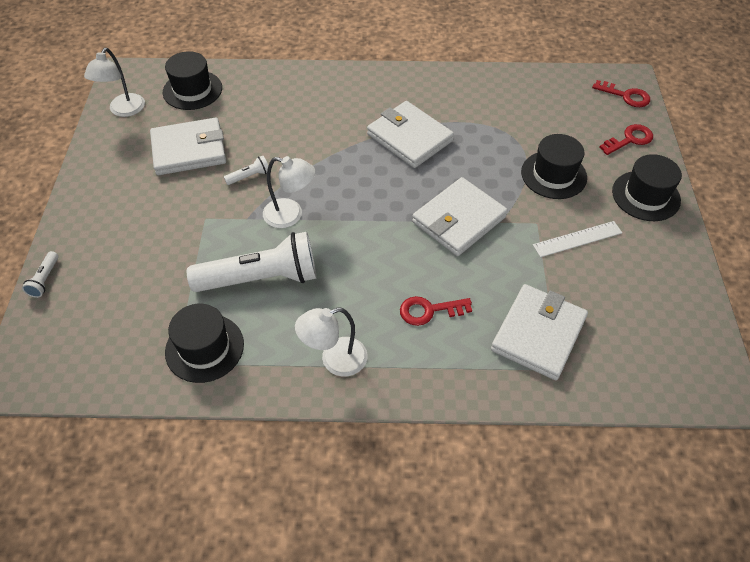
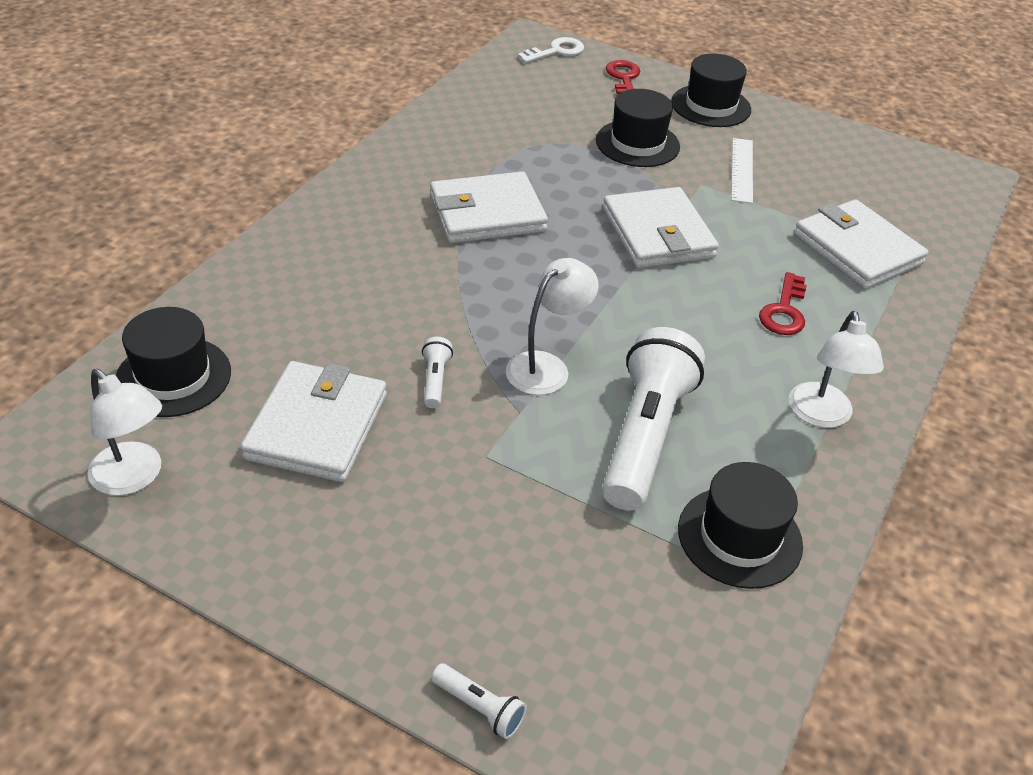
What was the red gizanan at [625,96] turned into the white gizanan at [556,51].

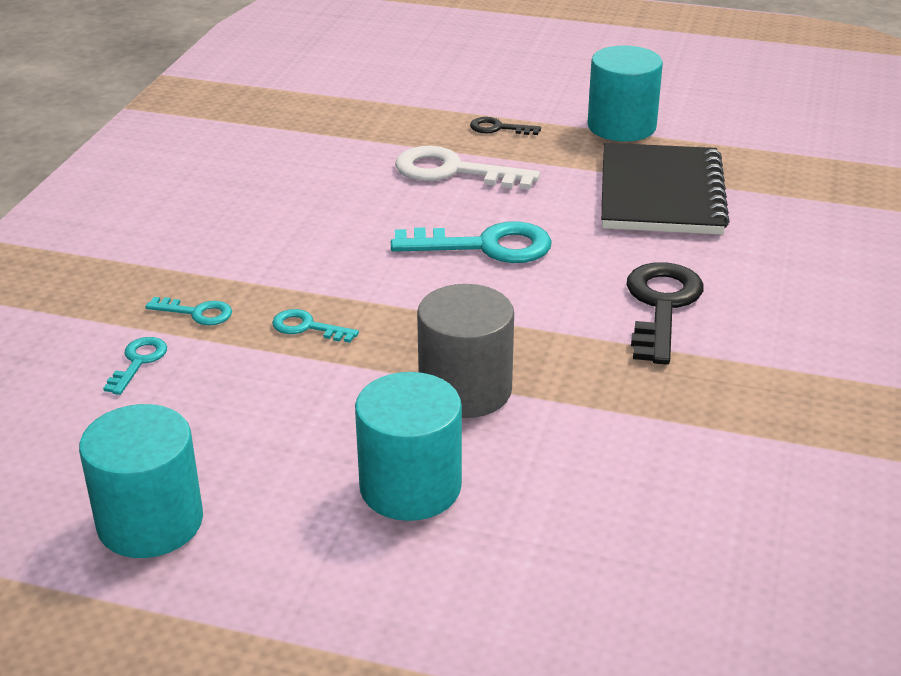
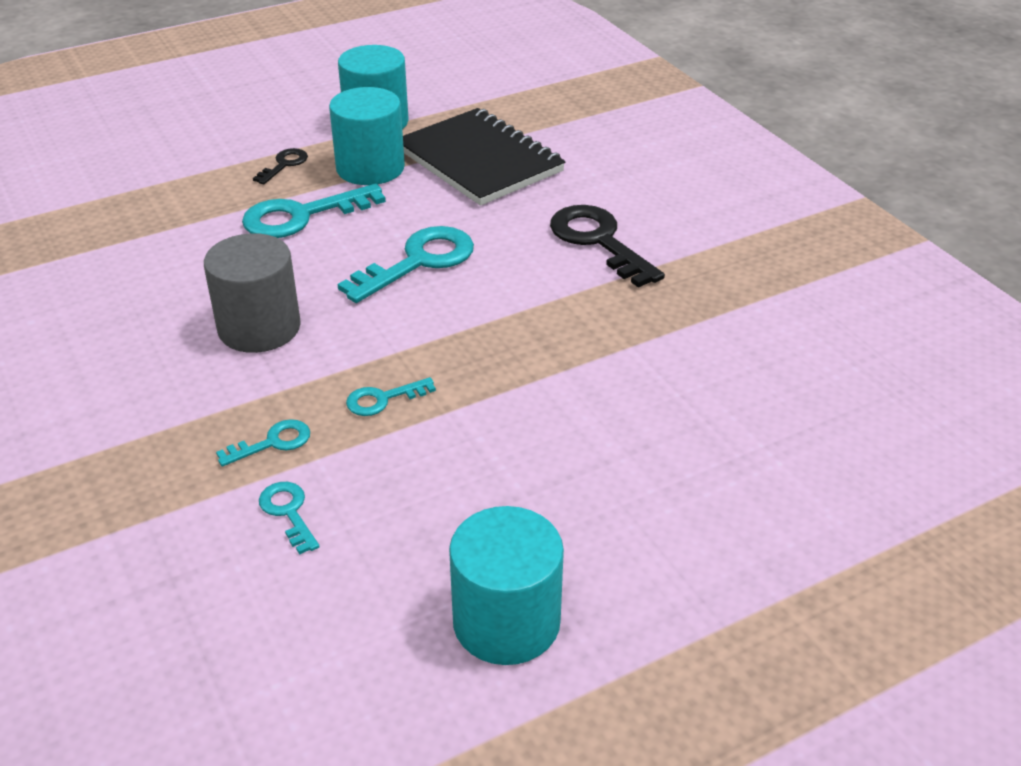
The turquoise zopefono ended up elsewhere, having gone from [410,487] to [370,168].
What was the white gizanan at [453,171] turned into the turquoise gizanan at [302,216].
The grey zopefono ended up elsewhere, having gone from [465,390] to [259,328].
The black gizanan at [498,128] ended up facing another way, 150 degrees clockwise from before.

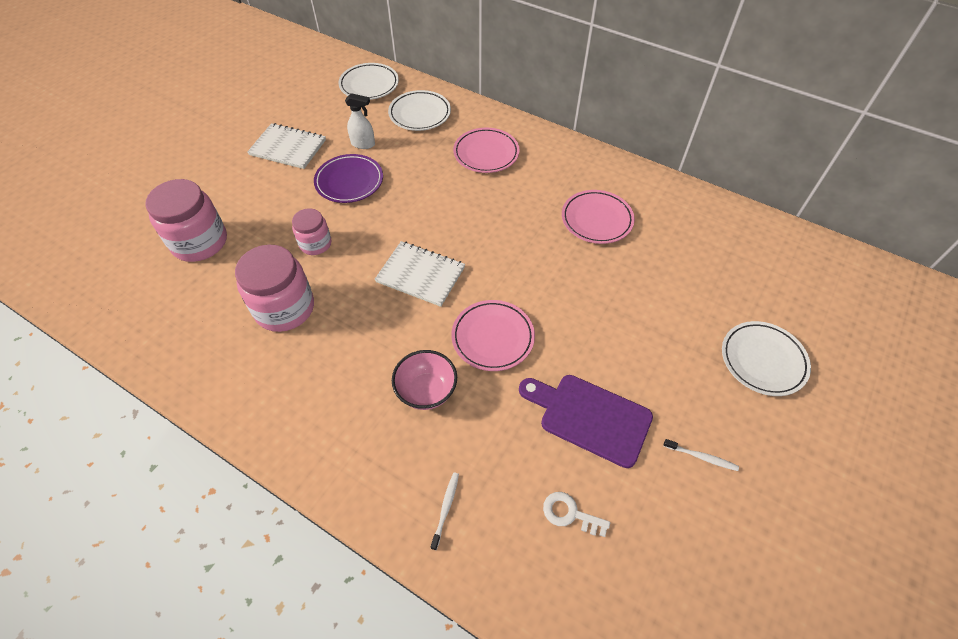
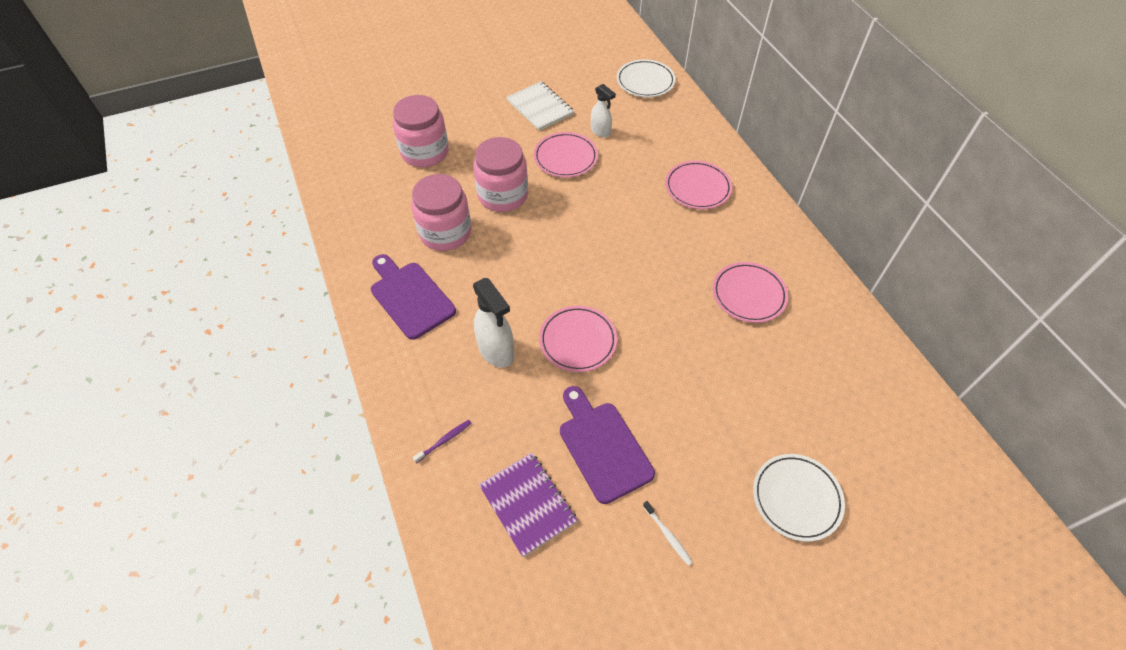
The size of the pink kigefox at [315,244] changed by a factor of 1.73.
What was the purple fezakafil at [349,181] turned into the pink fezakafil at [565,158].
The second view lost the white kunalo at [420,275].
The second view lost the white fezakafil at [420,114].
Where the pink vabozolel stood at [426,391], the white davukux came to stand at [496,351].
What was the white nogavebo at [446,508] turned into the purple nogavebo at [444,440].
Where the white gizanan stood at [570,514], the purple kunalo came to stand at [527,504].
The second view gained the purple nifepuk at [410,297].

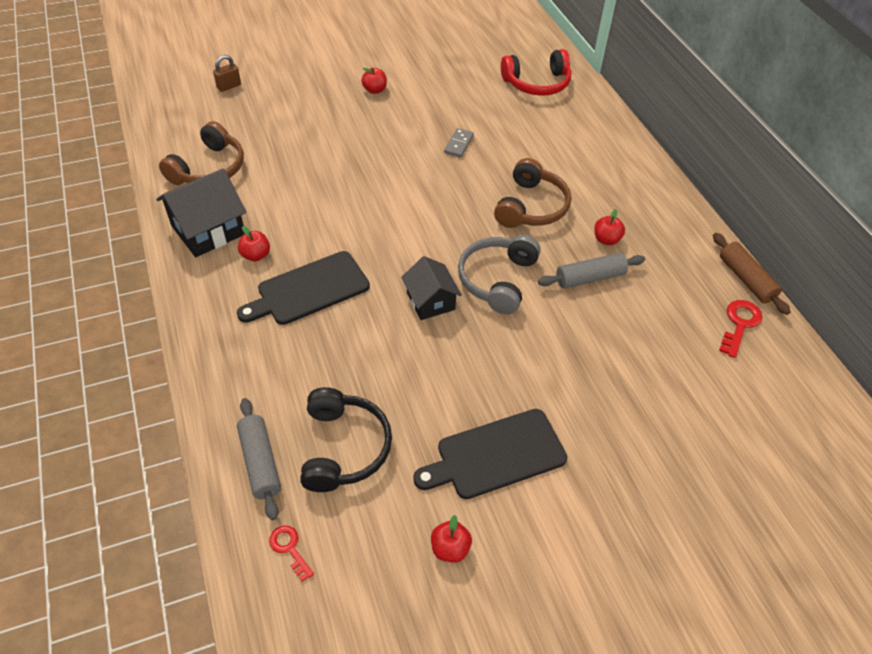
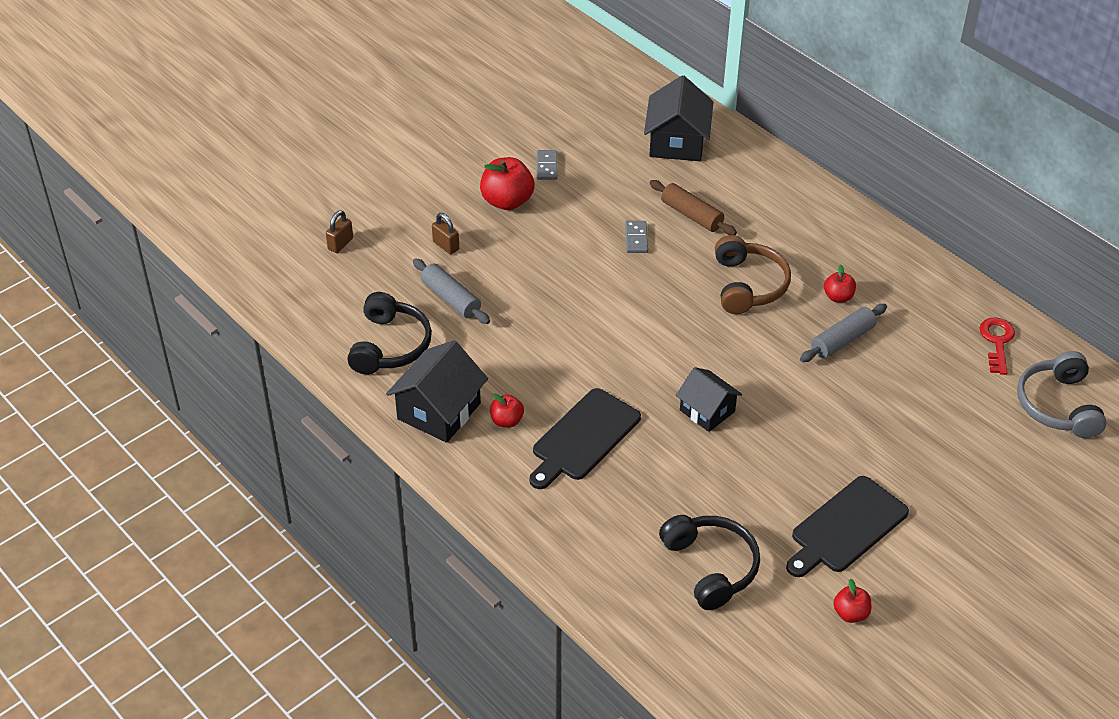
What was the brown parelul at [209,168] turned into the black parelul at [390,345].
The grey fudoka ended up elsewhere, having gone from [260,462] to [451,298].
The second view lost the red gizanan at [289,548].
The size of the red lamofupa at [374,90] changed by a factor of 1.79.
The grey parelul ended up elsewhere, having gone from [497,280] to [1058,405].
Where the red parelul stood at [537,83], the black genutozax came to stand at [677,142].
The brown fudoka ended up elsewhere, having gone from [746,279] to [691,215].
The second view gained the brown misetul at [446,246].
The second view gained the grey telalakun at [546,166].

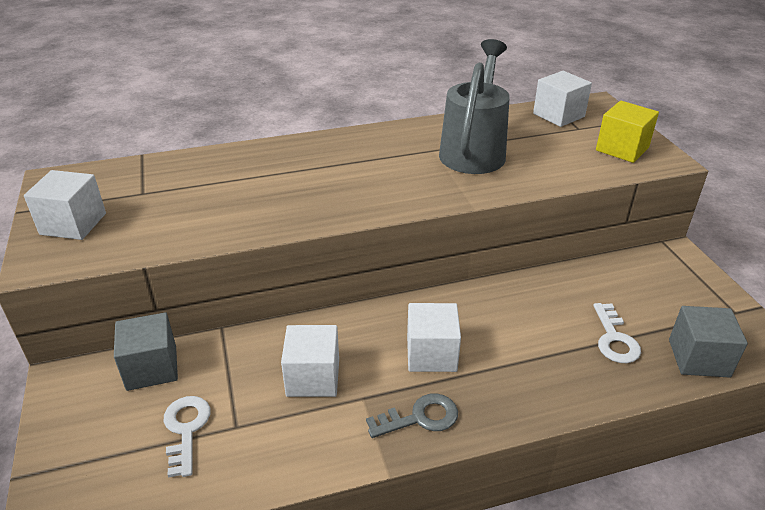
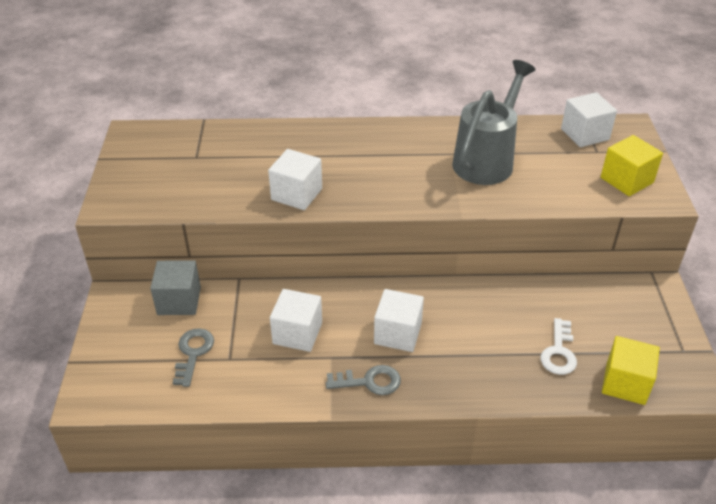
The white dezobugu ended up elsewhere, having gone from [73,224] to [296,194].
What was the white gizanan at [186,429] turned into the grey gizanan at [193,353].
What was the grey dezobugu at [698,358] turned into the yellow dezobugu at [625,383].

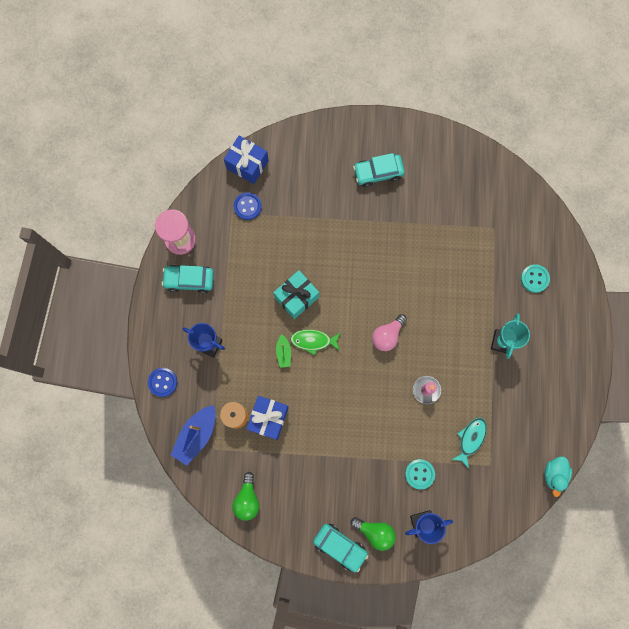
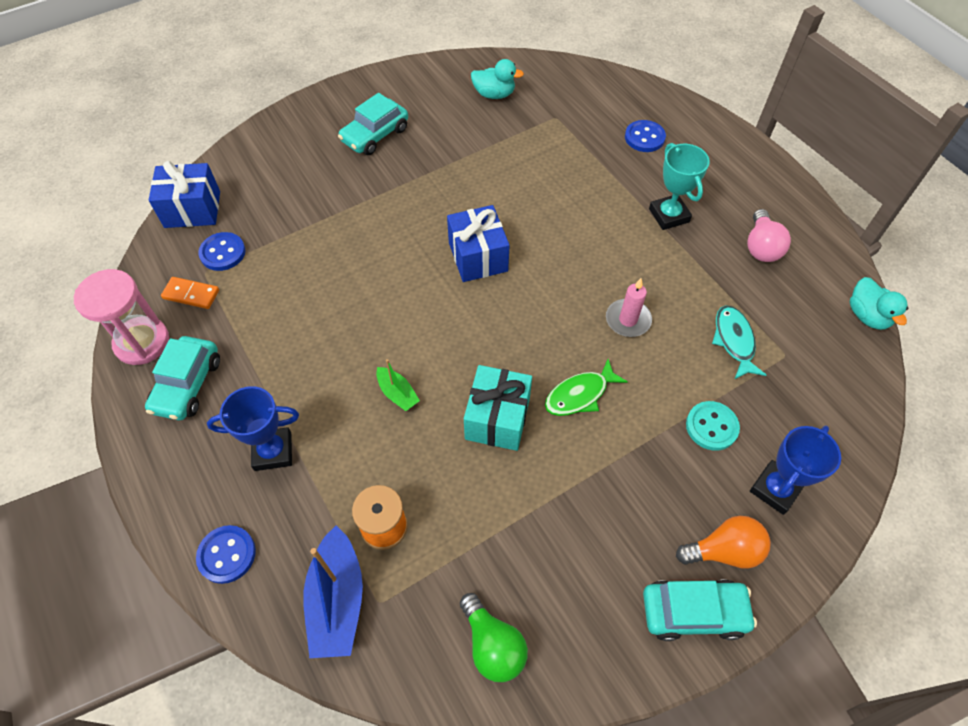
The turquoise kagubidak at [189,280] ended up facing another way, 45 degrees counterclockwise from before.
The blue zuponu ended up elsewhere, having gone from [268,418] to [478,257].
The turquoise zuponu ended up elsewhere, having gone from [296,297] to [497,418].
The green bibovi ended up elsewhere, having gone from [313,341] to [580,394].
What was the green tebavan at [375,532] turned into the orange tebavan at [724,551].
The pink tebavan ended up elsewhere, having gone from [387,335] to [761,247].
What was the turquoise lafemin at [534,278] turned into the blue lafemin at [644,137].
The second view gained the orange telalakun at [191,294].
The second view gained the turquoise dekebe at [494,94].

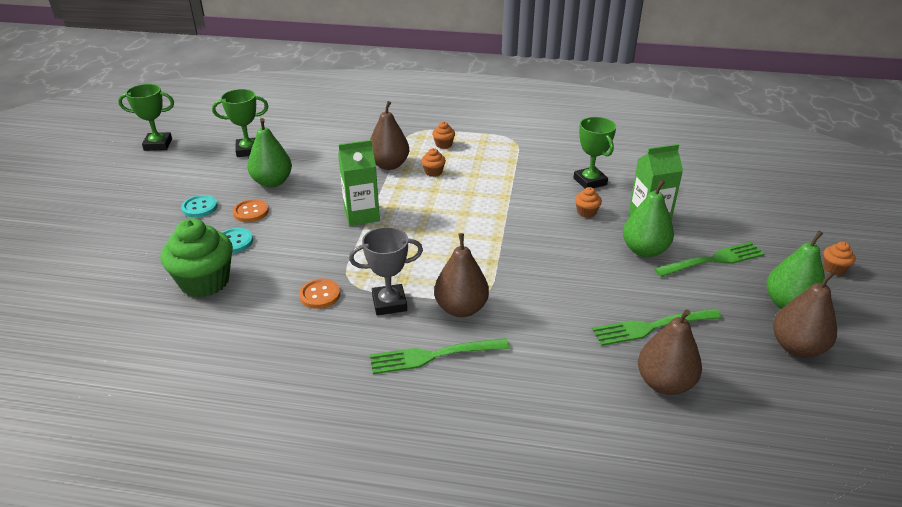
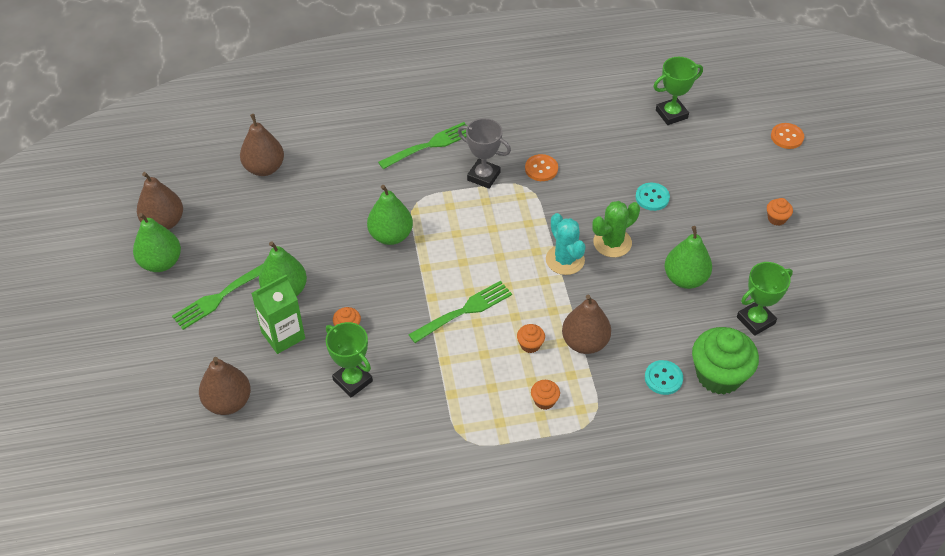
The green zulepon ended up elsewhere, having gone from [158,145] to [671,114].
The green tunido ended up elsewhere, having gone from [205,282] to [719,375].
The turquoise lafemin ended up elsewhere, having gone from [200,207] to [663,378].
The orange lafemin ended up elsewhere, having gone from [251,212] to [787,137].
Where the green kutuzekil stood at [361,215], the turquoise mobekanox came to stand at [565,260].
The grey zulepon at [389,303] ended up facing another way, 60 degrees clockwise from before.
The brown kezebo ended up elsewhere, having gone from [461,308] to [228,402].
The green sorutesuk ended up elsewhere, having gone from [653,326] to [463,311].
The orange tunido ended up elsewhere, having gone from [834,268] to [776,218].
The second view gained the green kezebo at [391,235].
The second view gained the green mobekanox at [612,243].

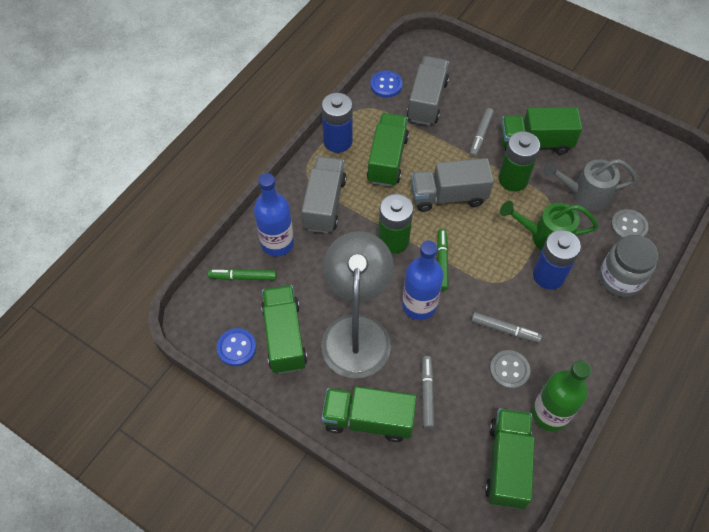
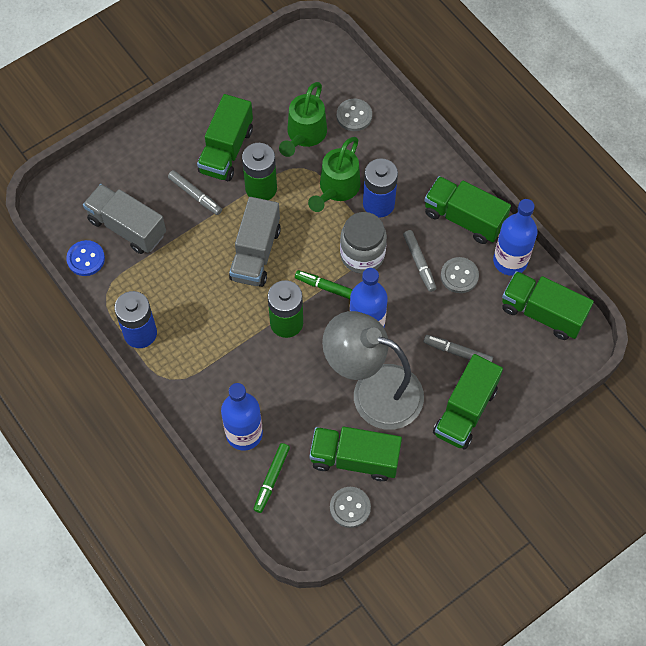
What was the blue lafemin at [236,348] turned into the grey lafemin at [350,507].
The second view lost the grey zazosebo at [324,204].
The green zazosebo ended up elsewhere, having gone from [387,159] to [464,218].
The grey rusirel at [505,330] ended up facing another way, 120 degrees clockwise from before.
What was the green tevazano at [550,413] turned into the blue tevazano at [510,261].
What was the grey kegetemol at [584,194] turned into the green kegetemol at [304,135].
The grey kigefox ended up elsewhere, having gone from [620,278] to [362,255].

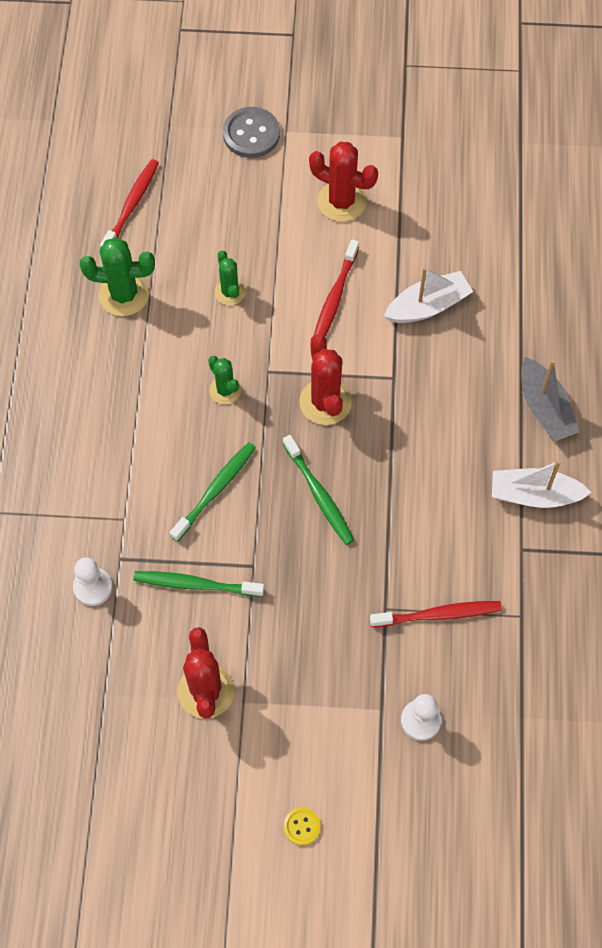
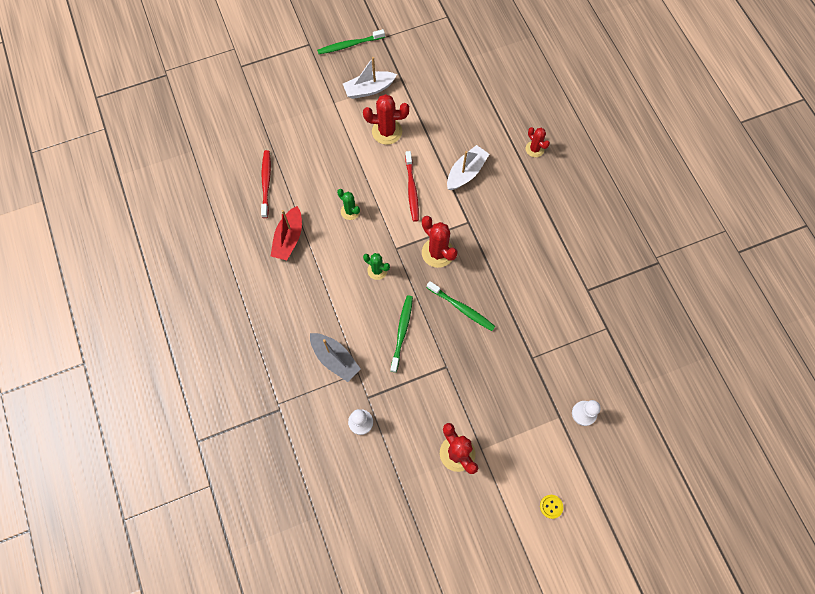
Where the green mobekanox stood at [124,294], the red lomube came to stand at [289,238].
The green nogavebo ended up elsewhere, having gone from [195,584] to [349,45].
The second view lost the grey lafemin at [251,134].
The second view lost the red nogavebo at [439,614].
The white lomube ended up elsewhere, having gone from [534,495] to [369,89].
The grey lomube ended up elsewhere, having gone from [544,408] to [335,359].
The second view gained the red mobekanox at [534,149].

